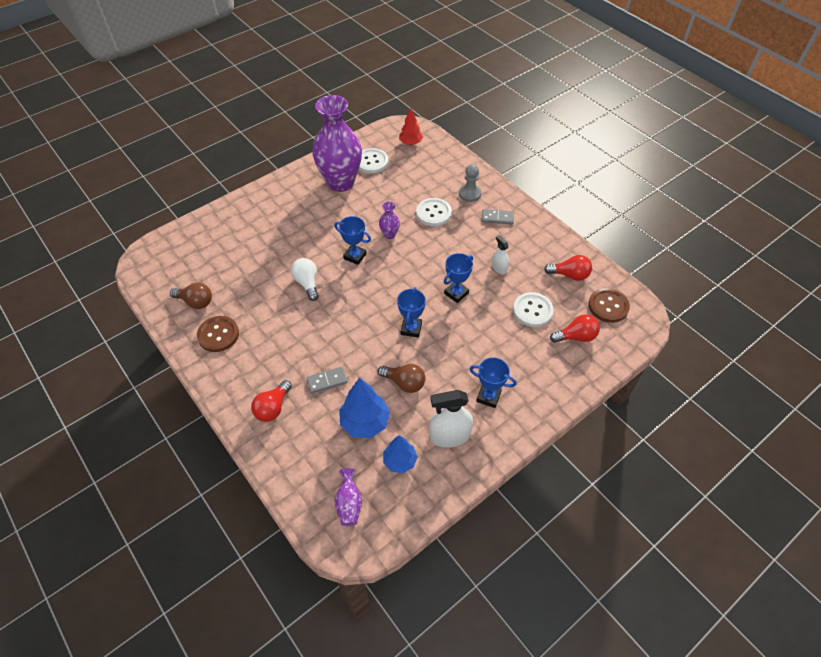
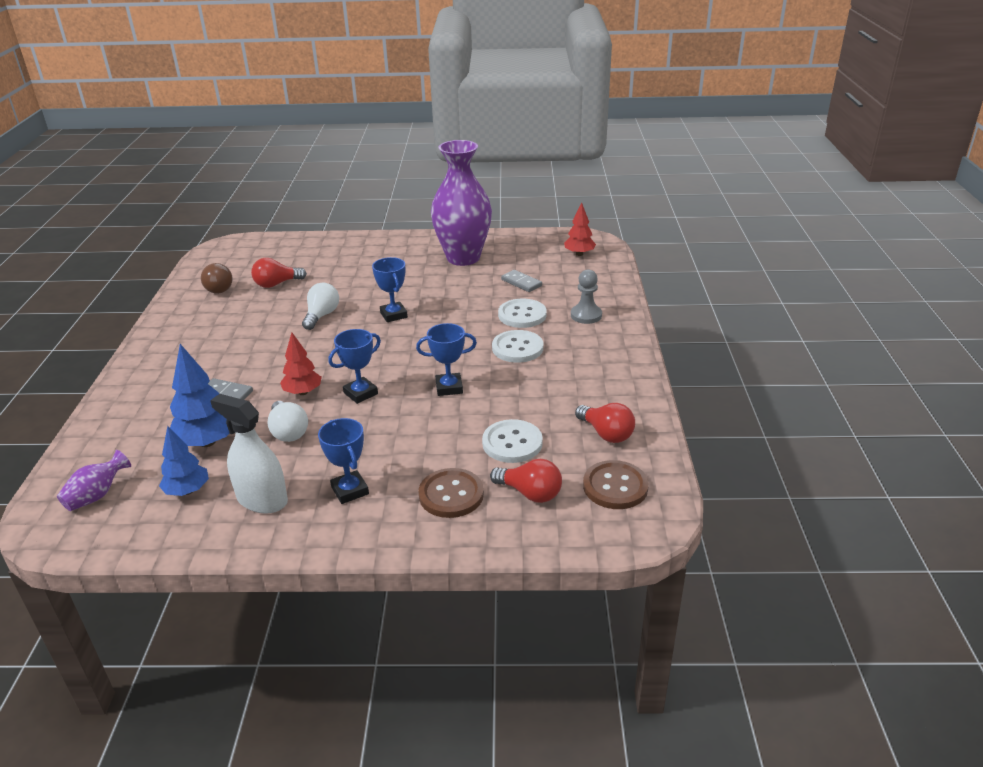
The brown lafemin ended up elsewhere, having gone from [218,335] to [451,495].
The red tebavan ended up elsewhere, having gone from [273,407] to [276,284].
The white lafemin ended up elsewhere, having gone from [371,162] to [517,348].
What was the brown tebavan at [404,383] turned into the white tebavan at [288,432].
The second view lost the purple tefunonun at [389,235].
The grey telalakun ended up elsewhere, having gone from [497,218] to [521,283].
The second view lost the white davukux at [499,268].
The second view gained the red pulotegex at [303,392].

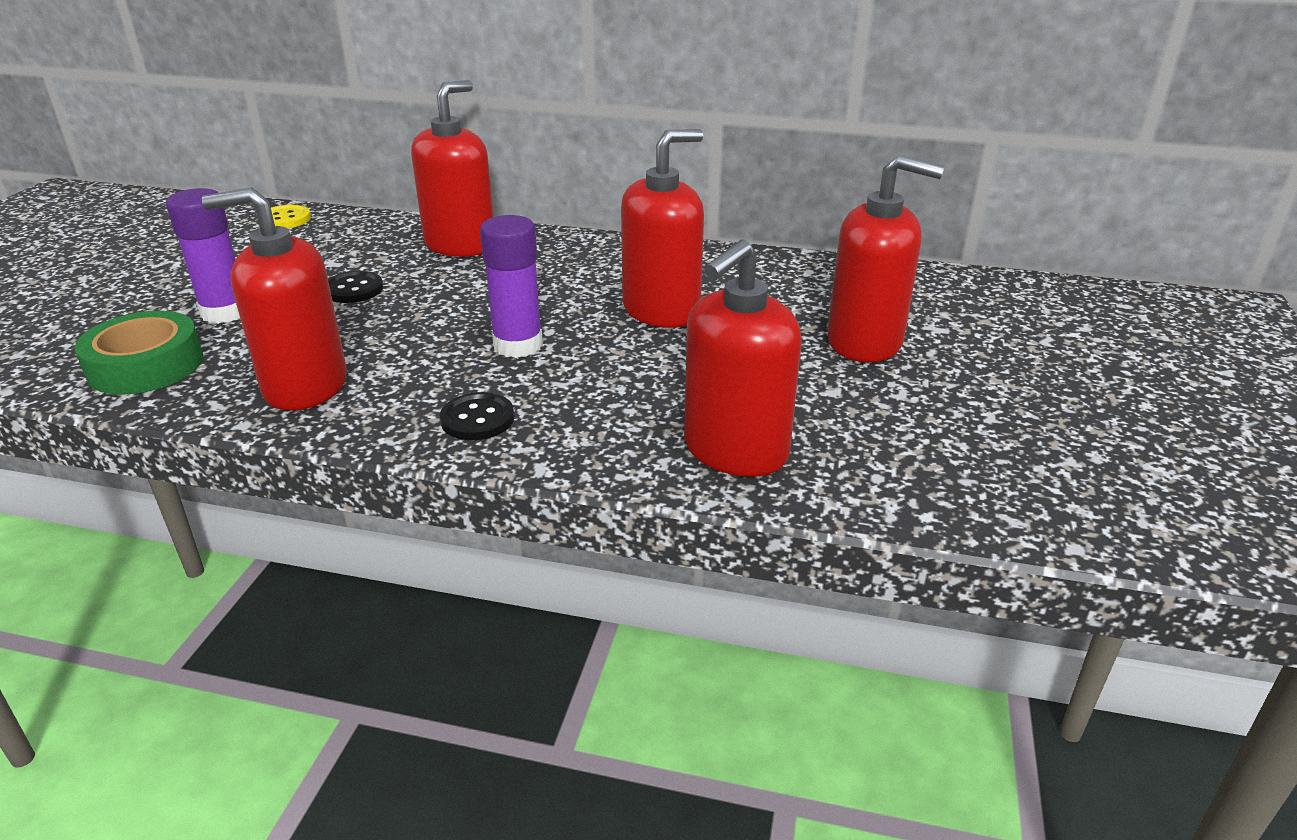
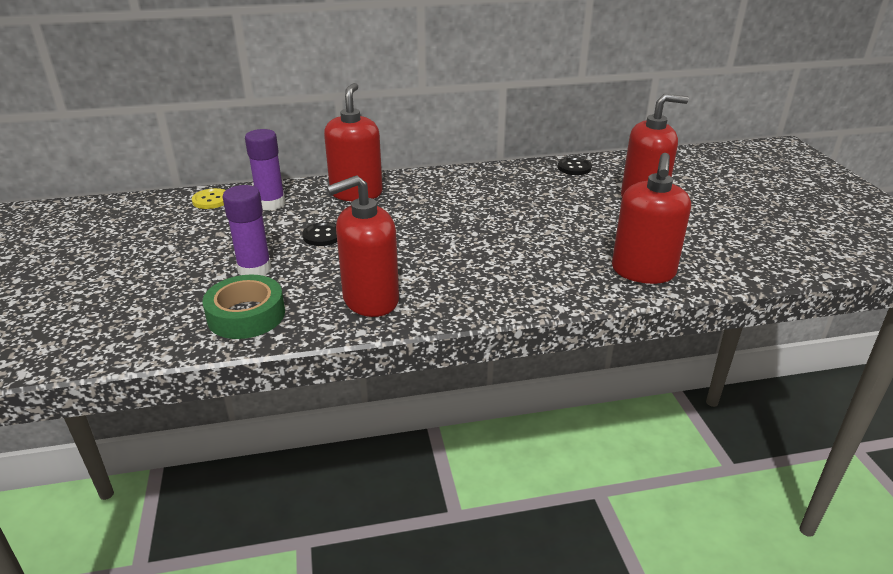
The black lafemin ended up elsewhere, having gone from [477,419] to [574,168].
The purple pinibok ended up elsewhere, having gone from [518,345] to [271,204].
The second view lost the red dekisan at [661,310].

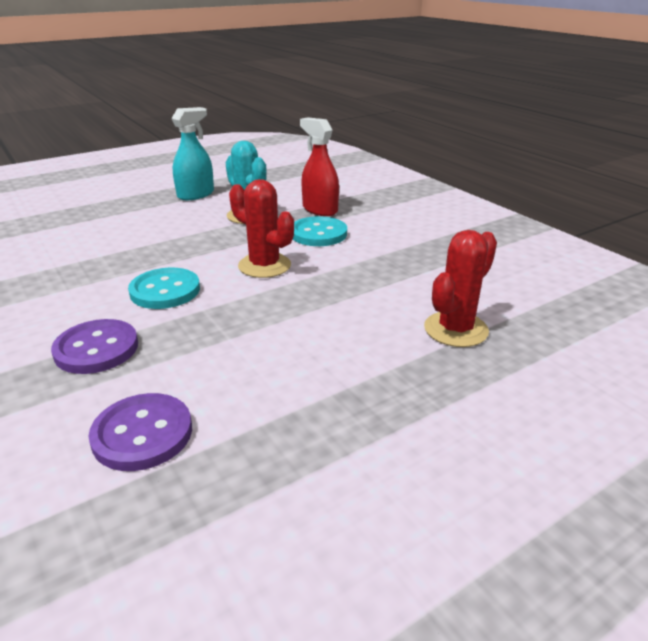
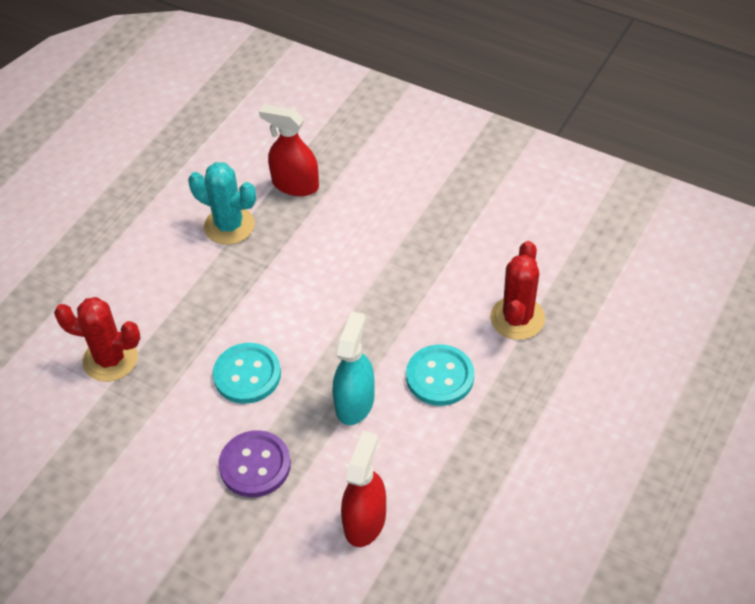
Where the purple lafemin stood at [142,434], the red davukux came to stand at [365,521].
The turquoise davukux ended up elsewhere, having gone from [196,194] to [355,402].
The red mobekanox ended up elsewhere, having gone from [264,266] to [110,359].
The turquoise lafemin ended up elsewhere, having gone from [318,234] to [440,377].

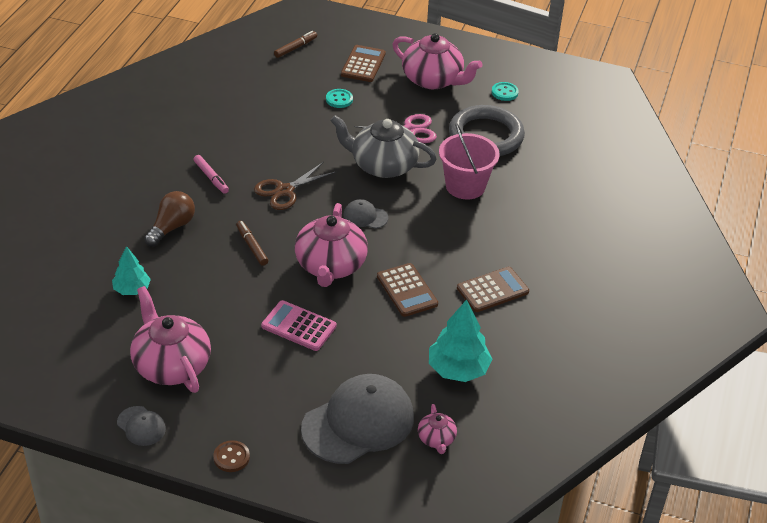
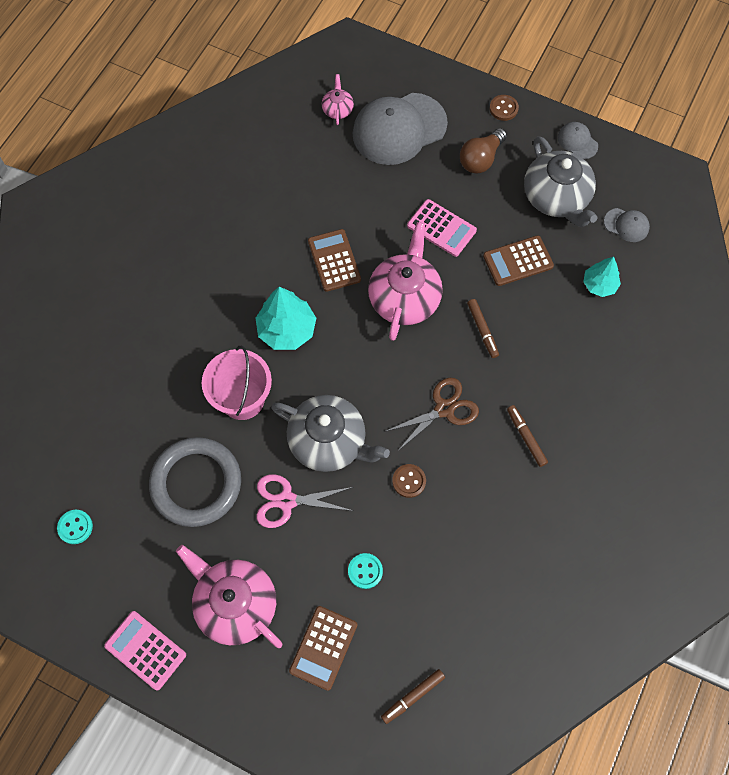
What was the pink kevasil at [171,364] turned into the grey kevasil at [556,198].
The brown tebavan ended up elsewhere, having gone from [171,227] to [480,159].
What was the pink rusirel at [211,178] turned into the brown rusirel at [526,437].
The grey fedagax ended up elsewhere, having gone from [365,216] to [626,225].
The turquoise pulotegex ended up elsewhere, having gone from [458,369] to [287,330].
The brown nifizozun ended up elsewhere, having gone from [492,290] to [518,261].
The turquoise lafemin ended up elsewhere, having gone from [504,92] to [75,527].
The second view gained the pink nifizozun at [145,650].
The second view gained the brown lafemin at [409,481].

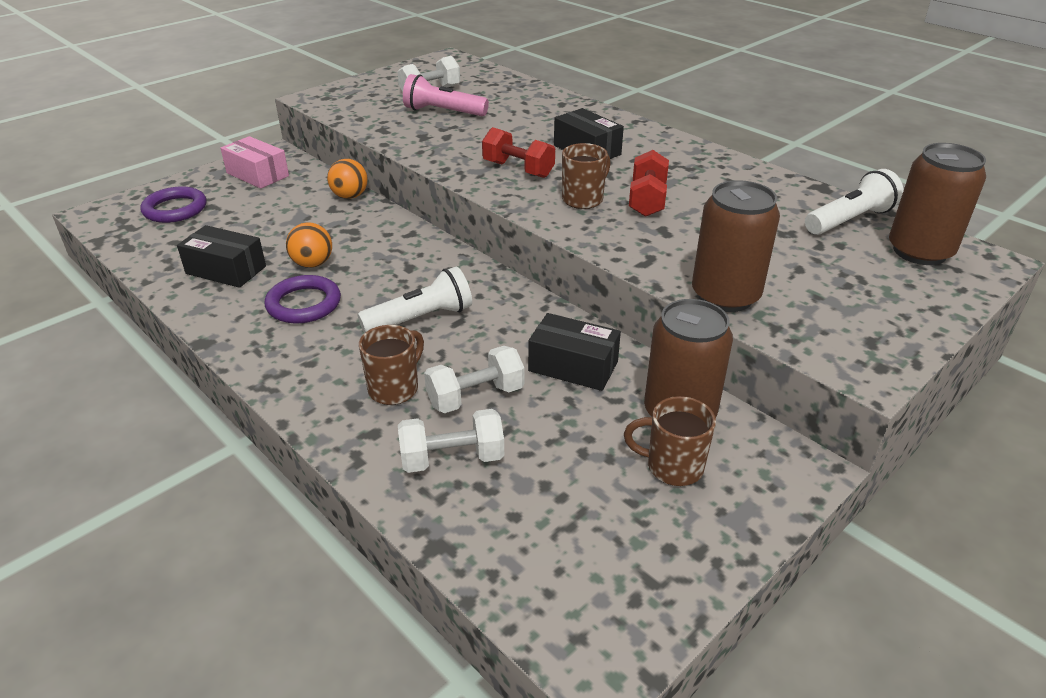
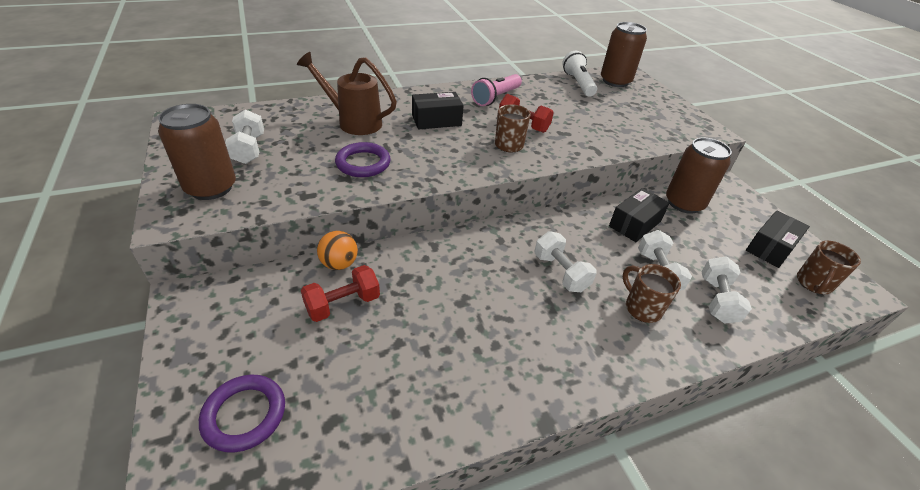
The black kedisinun ended up elsewhere, having gone from [226,270] to [770,247].
The second view lost the pink kedisinun at [257,174].
The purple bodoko ended up elsewhere, having gone from [304,304] to [363,163].
The second view lost the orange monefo at [312,264].
Where the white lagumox stood at [421,318], the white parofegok came to stand at [560,272].
The pink lagumox ended up elsewhere, having gone from [443,112] to [495,98].
The red parofegok ended up elsewhere, having gone from [518,169] to [343,304].
The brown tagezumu ended up elsewhere, having gone from [672,467] to [813,284].
The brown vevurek ended up elsewhere, having gone from [725,296] to [211,188].
The second view gained the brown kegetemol at [353,122].

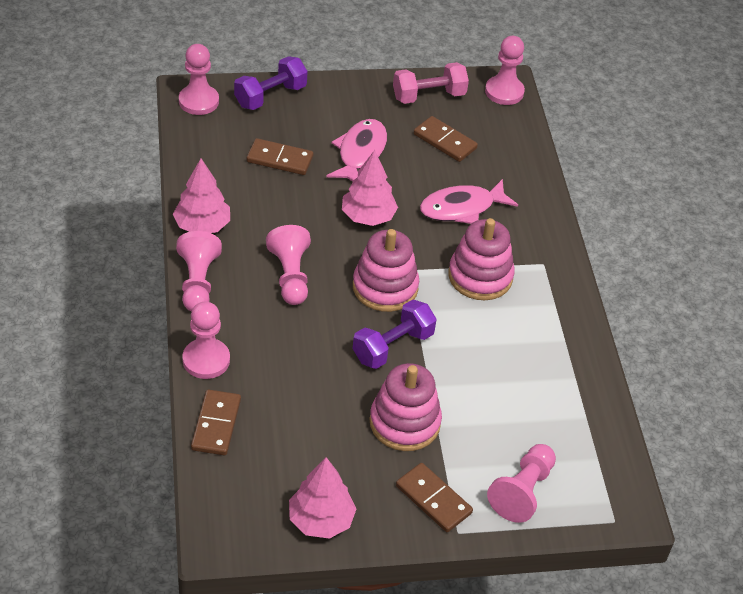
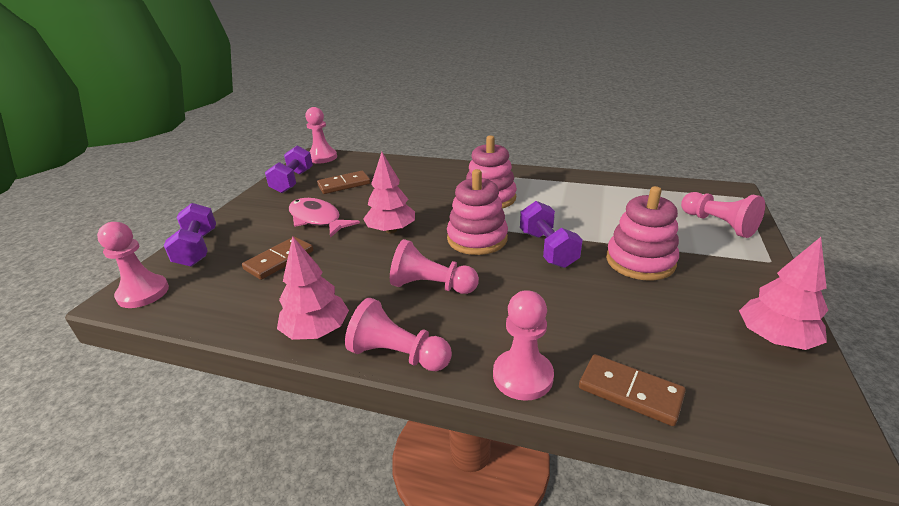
What was the pink parofegok at [429,96] turned into the purple parofegok at [293,181].
The second view lost the brown telalakun at [433,499].
The second view lost the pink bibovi at [461,208].

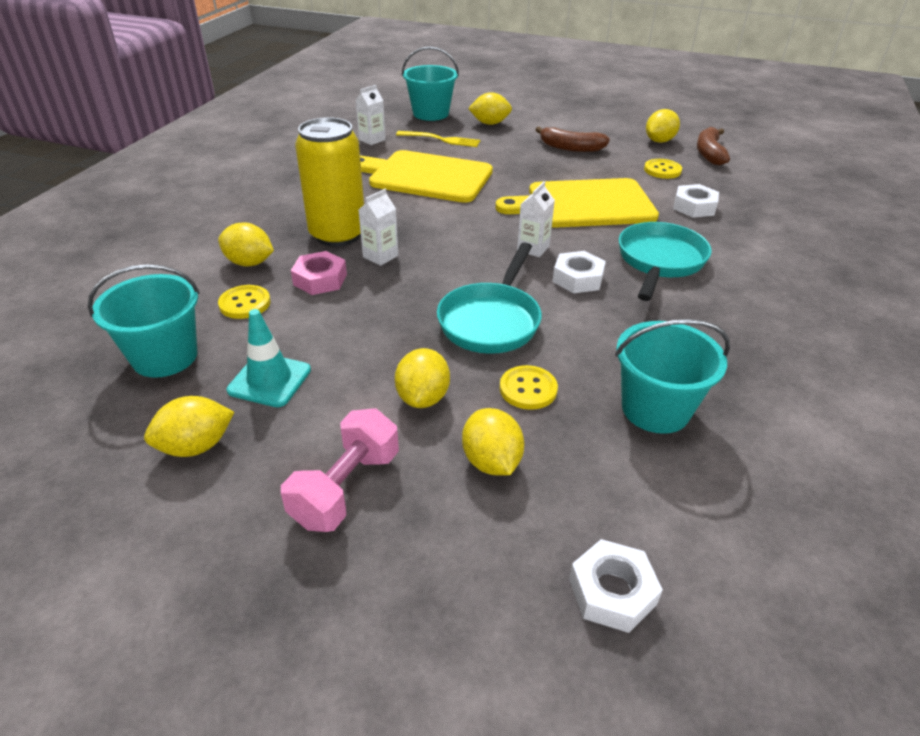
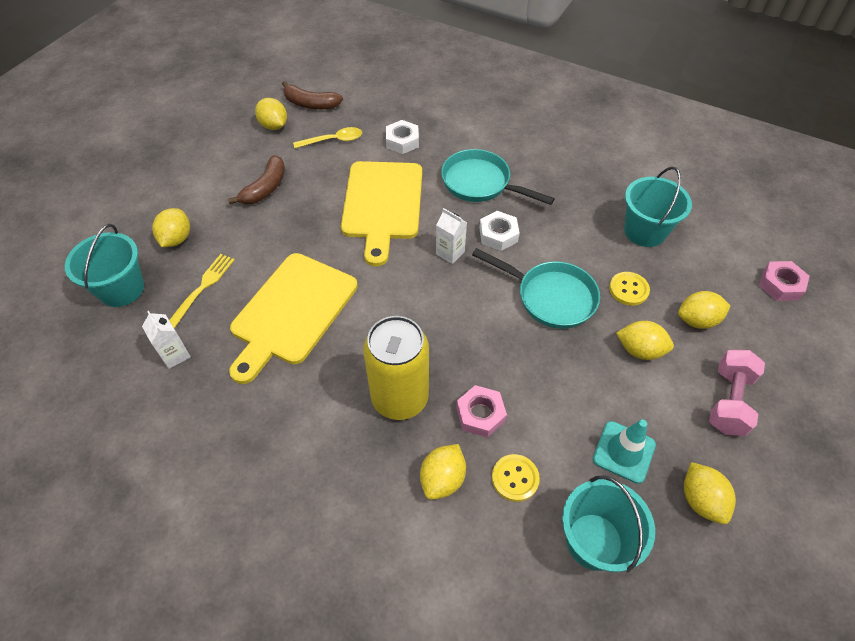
The pink parofegok at [346,488] ended up facing another way, 75 degrees clockwise from before.
The second view lost the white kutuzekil at [380,256].
What was the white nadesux at [612,591] turned into the pink nadesux at [780,285].
Where the yellow lafemin stood at [662,170], the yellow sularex came to stand at [333,140].

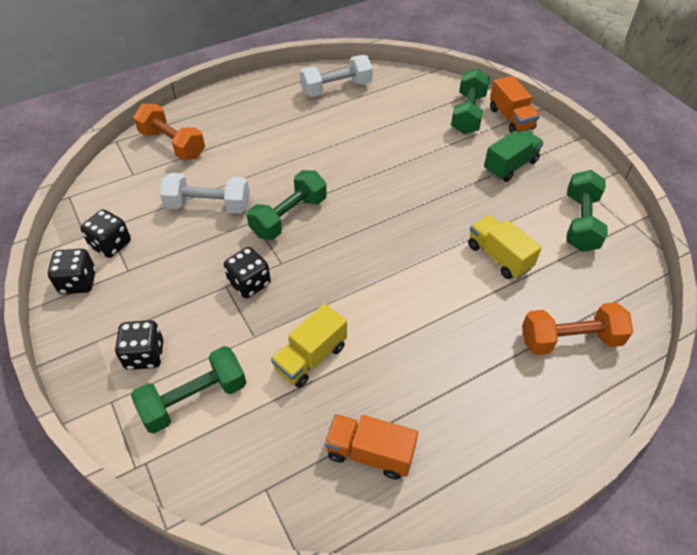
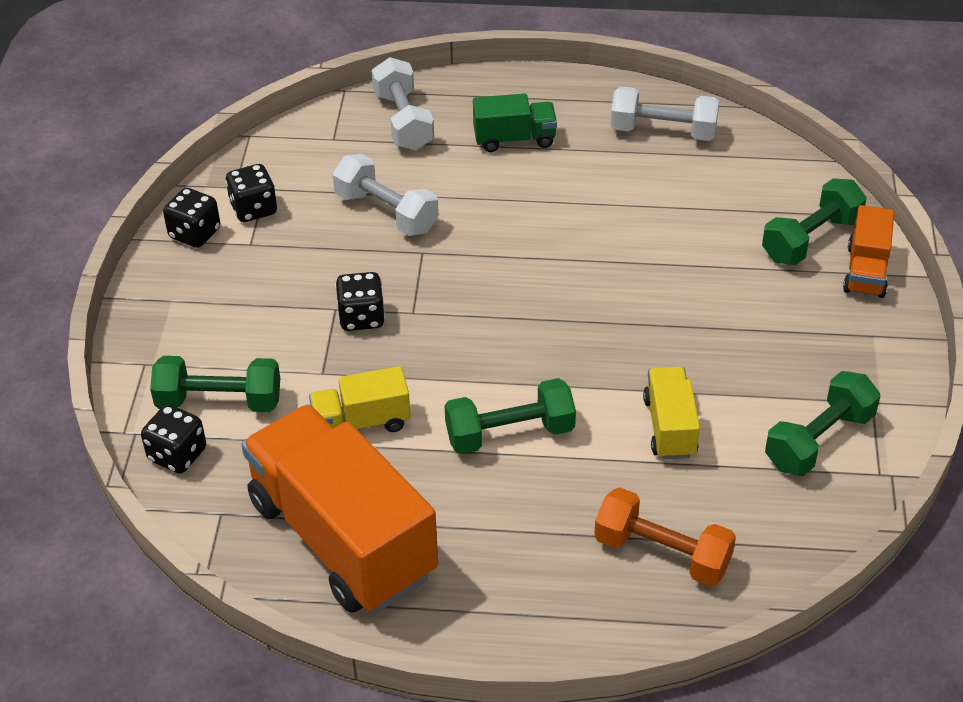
The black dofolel ended up elsewhere, having gone from [145,355] to [177,455].
What was the orange parofegok at [172,144] turned into the white parofegok at [403,121].
The green parofegok ended up elsewhere, having gone from [289,217] to [510,433].
The size of the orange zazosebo at [370,453] changed by a factor of 2.12.
The green zazosebo ended up elsewhere, having gone from [510,166] to [514,139].

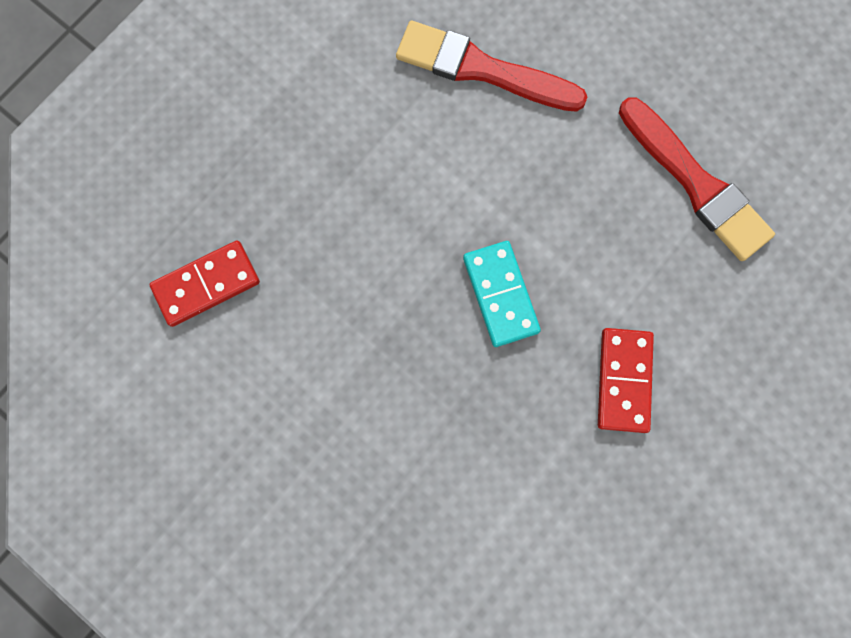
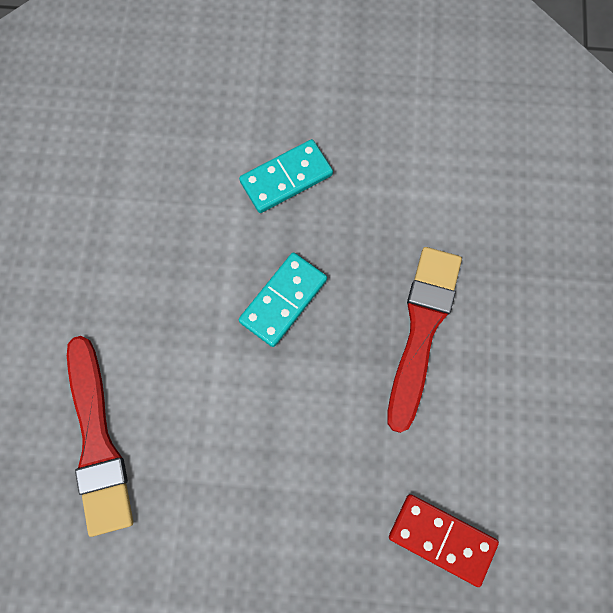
What was the red telalakun at [624,380] turned into the turquoise telalakun at [286,178].
The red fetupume ended up elsewhere, having gone from [696,184] to [422,329].

